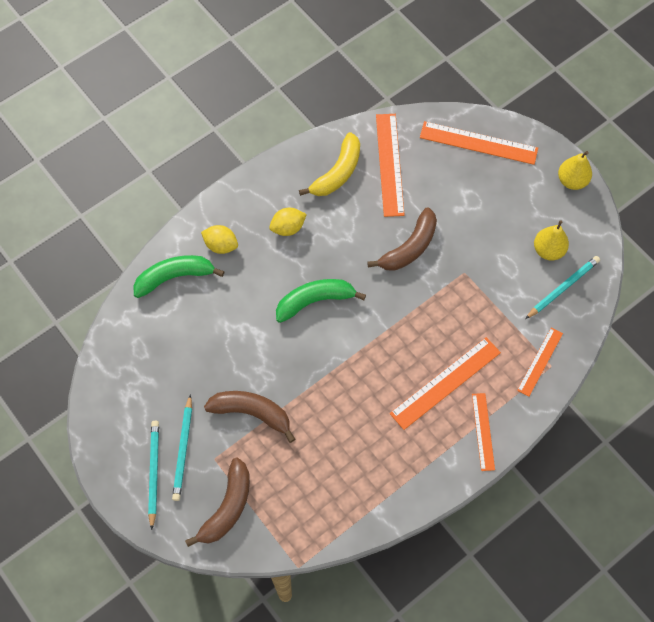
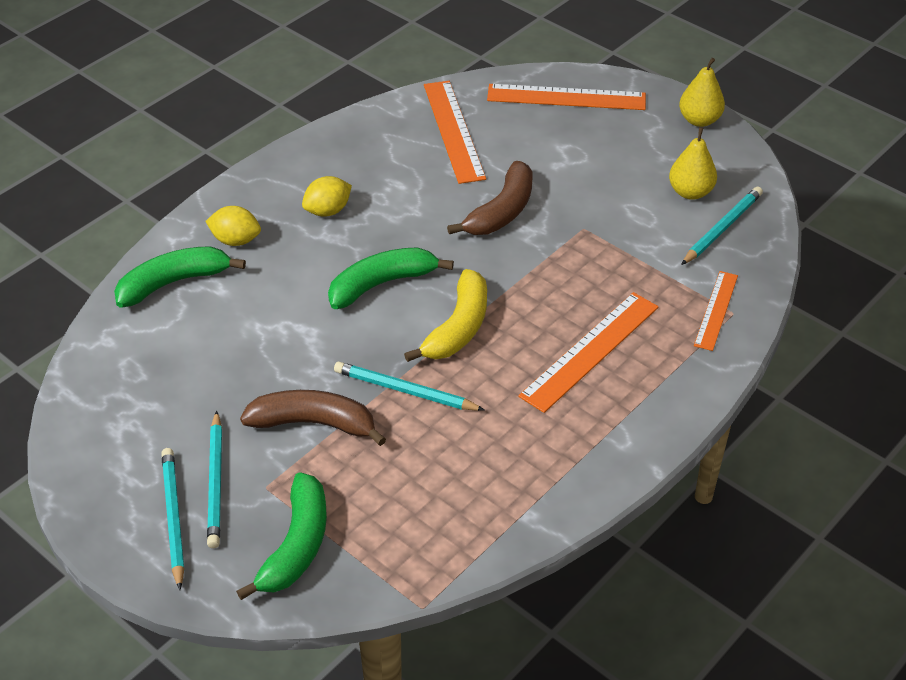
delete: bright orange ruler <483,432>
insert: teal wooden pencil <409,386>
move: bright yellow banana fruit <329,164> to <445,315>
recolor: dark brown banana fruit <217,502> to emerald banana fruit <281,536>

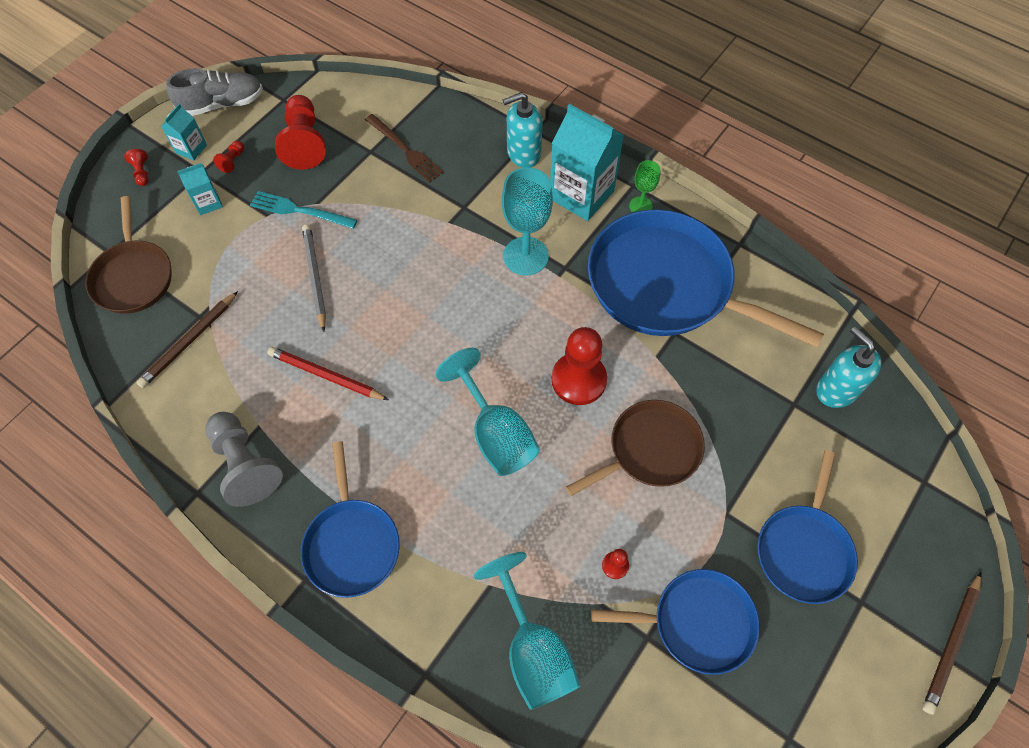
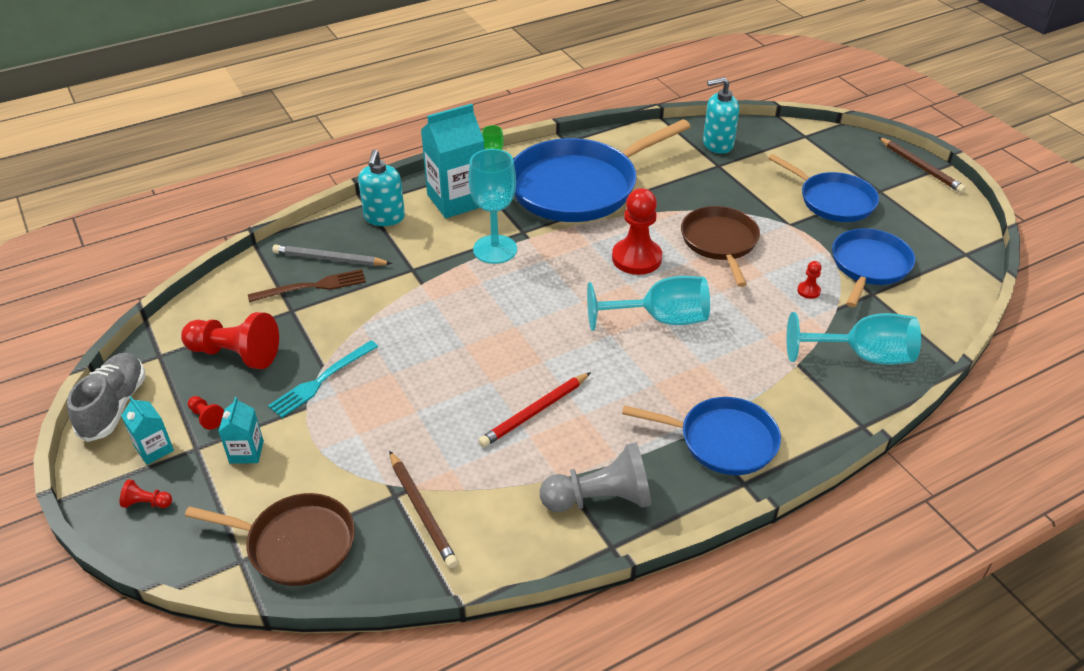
move: gray wooden pencil <314,277> to <332,255>

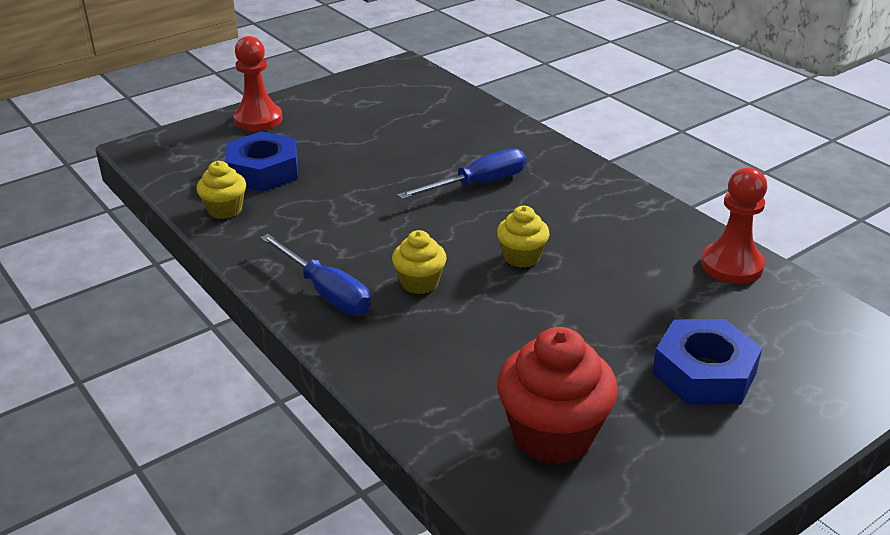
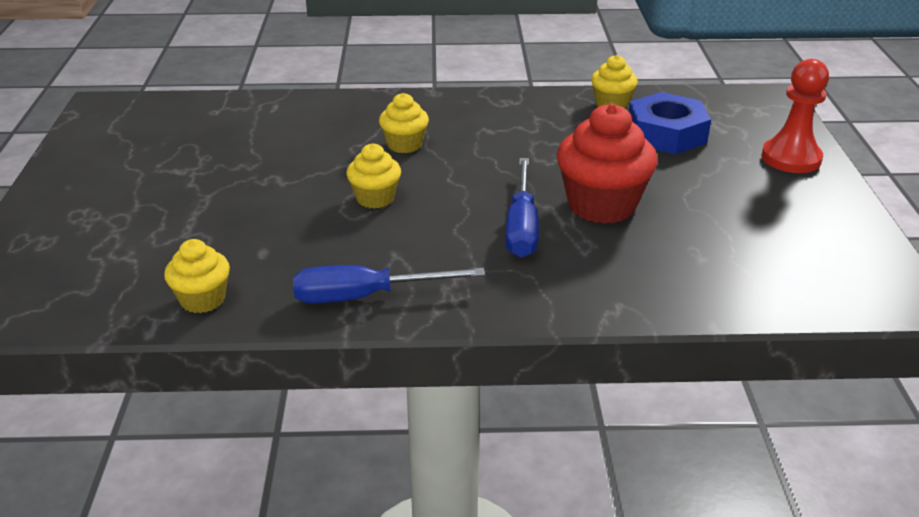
delete: cobalt hex nut <707,362>
move: cobalt screwdriver <315,274> to <389,284>; scarlet muffin <557,395> to <607,163>
replace: scarlet game pawn <734,225> to bright yellow muffin <197,276>

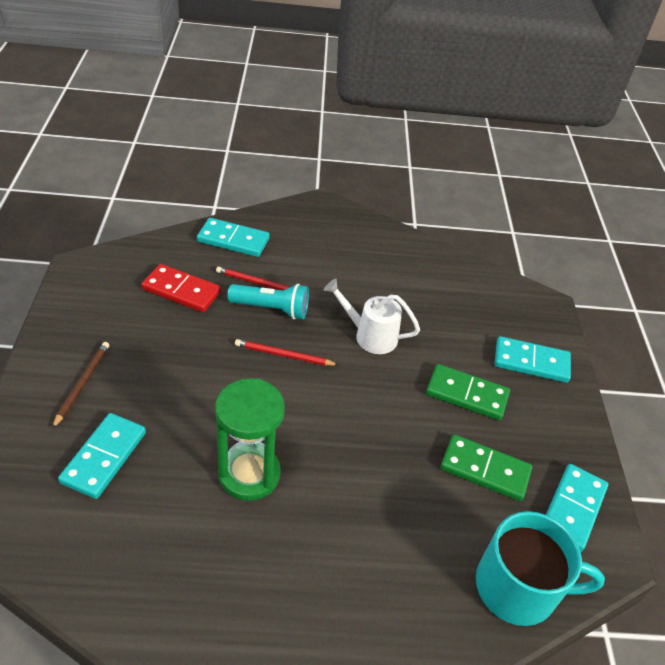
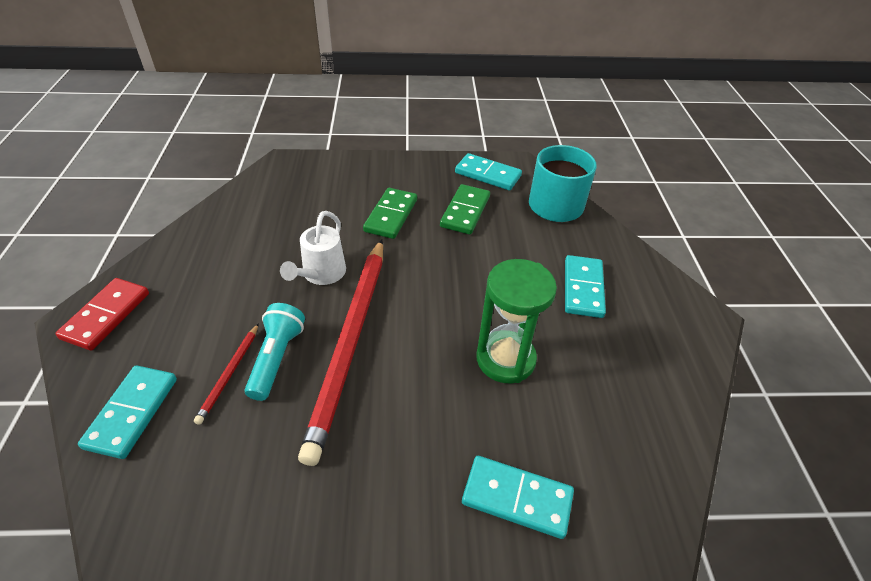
delete: dark brown wooden pencil <80,385>
move: scarlet domino tile <181,288> to <102,314>; teal domino tile <533,359> to <585,286>
resize: scarlet wooden pencil <286,352> = <340,352> x2.40

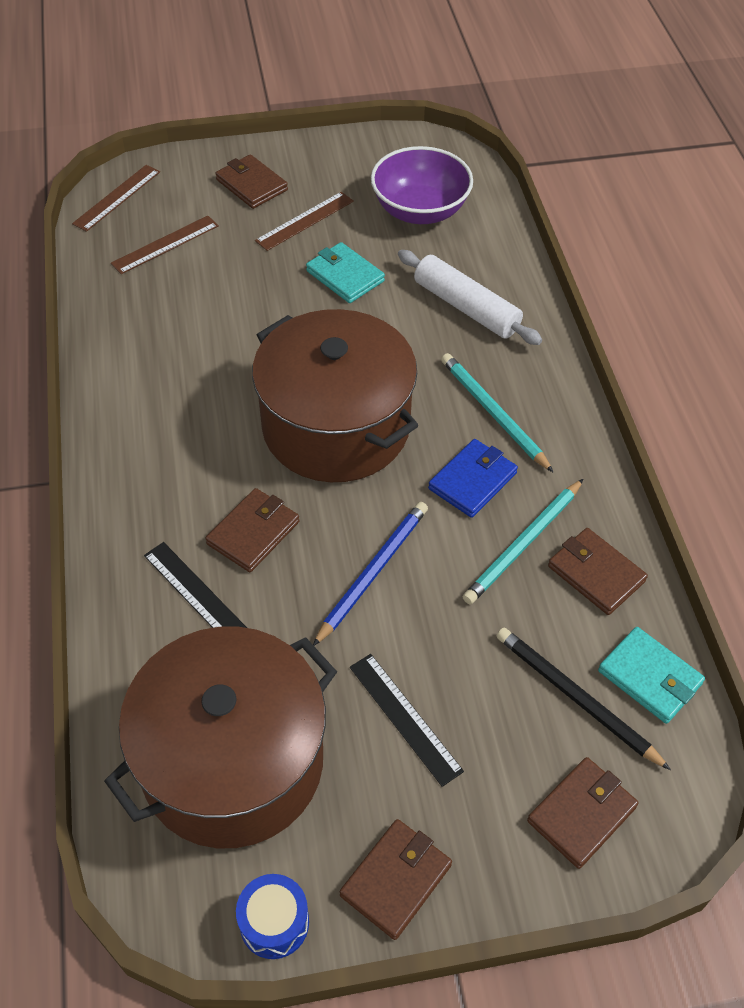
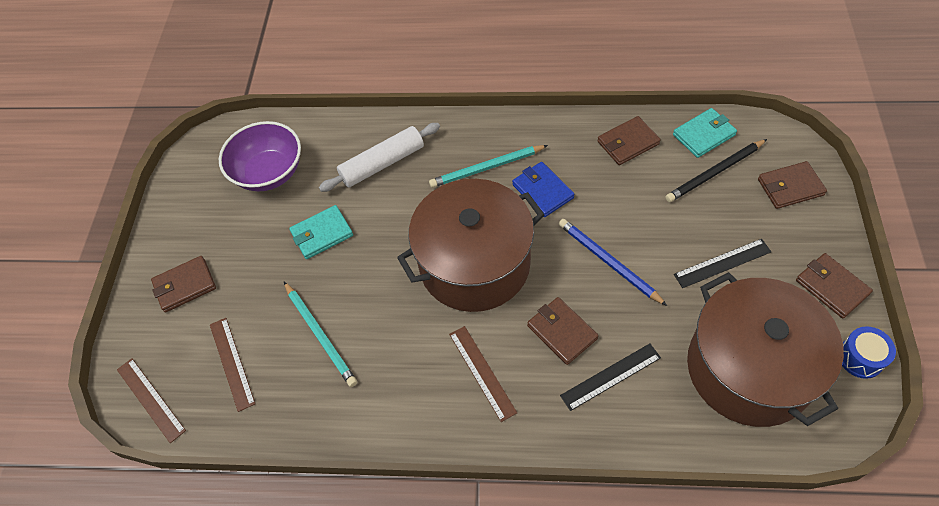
move: teal wooden pencil <523,541> to <320,334>; dark brown ruler <304,221> to <483,374>
rotate: dark brown card wallet <583,813> = <792,185> 75 degrees counterclockwise

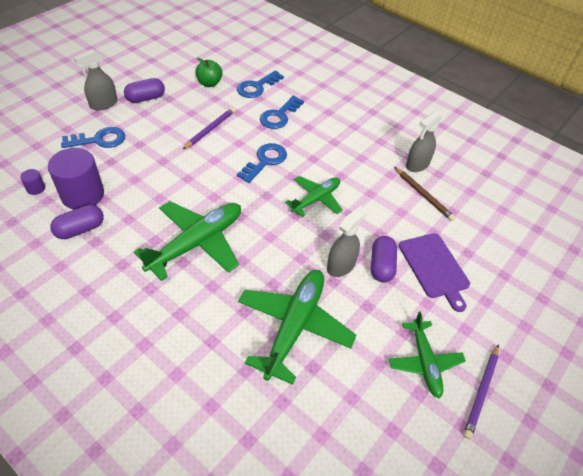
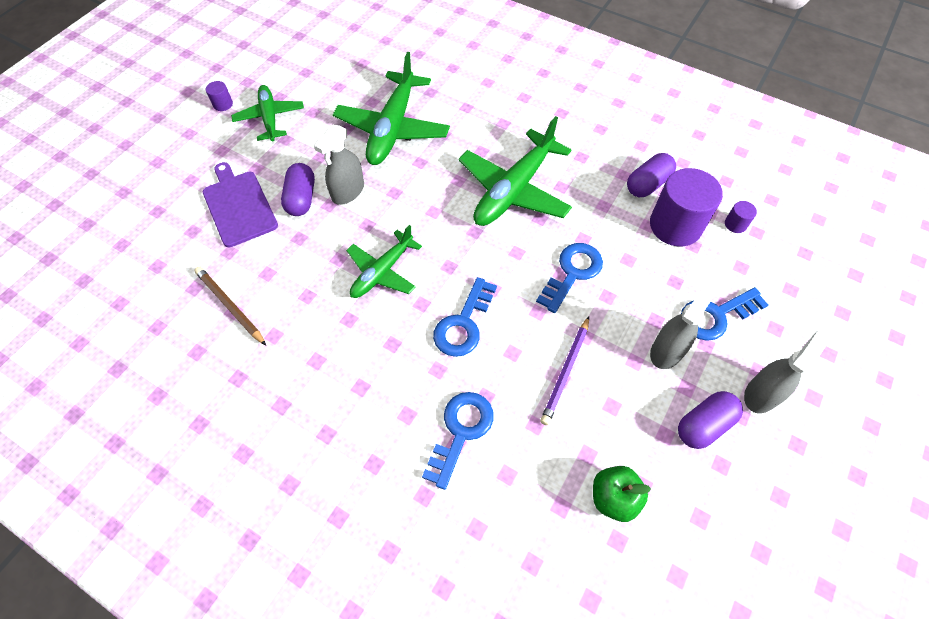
move: cobalt door key <260,84> to <569,278>; gray spray cleaner <424,141> to <683,325>
replace: royal purple wooden pencil <481,391> to royal purple cylinder <219,96>

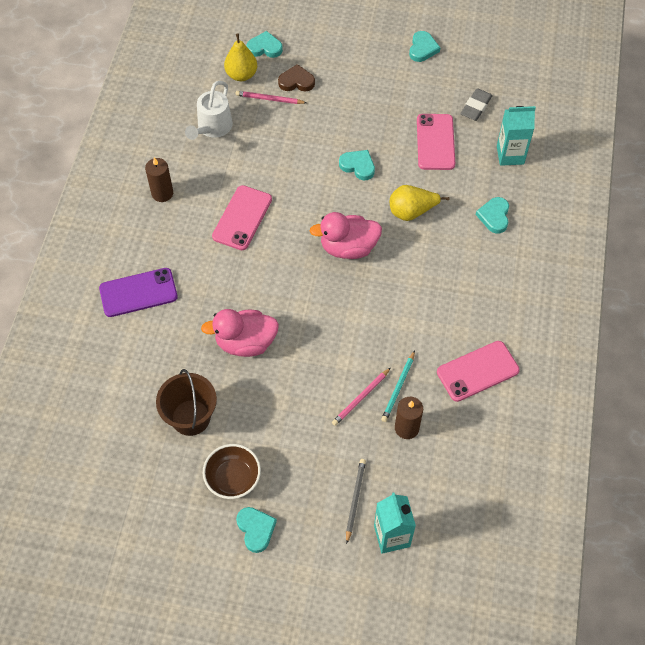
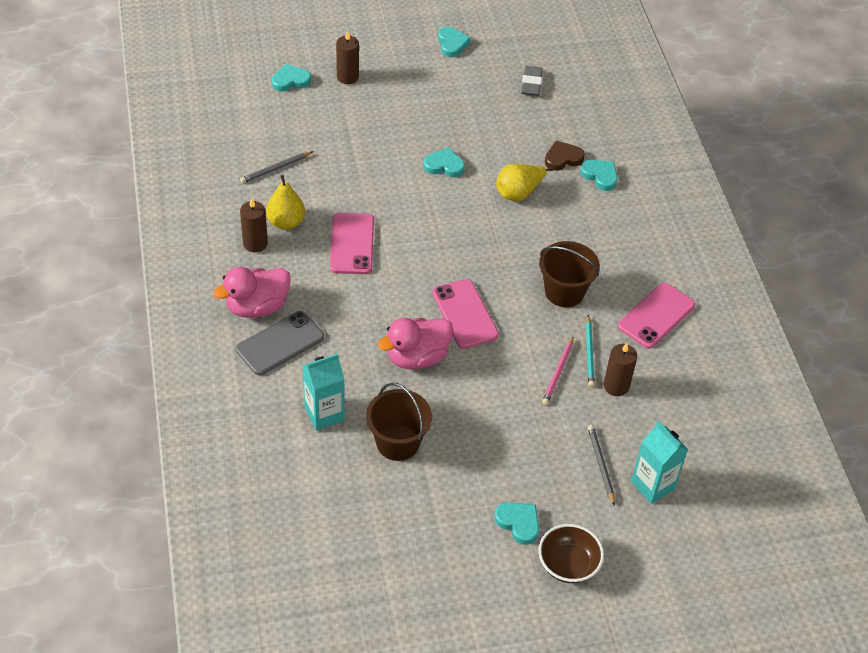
delete: rose-pink wooden pencil <271,97>
insert: dark brown pillar candle <347,57>; dark brown pail <569,274>
move: rose-pink duck <346,235> to <252,292>; bright yellow toy pear <240,57> to <285,202>; teal milk carton <516,136> to <324,392>; rose-pink phone <436,142> to <465,314>; dark brown serving bowl <232,471> to <571,553>; dark brown heart <296,77> to <565,156>
replace: white sprinkling can <209,110> to gray wooden pencil <276,167>
recolor: royal purple phone <138,292> to gray phone <280,343>
rotate: teal heart <492,215> = <599,175> 150 degrees clockwise

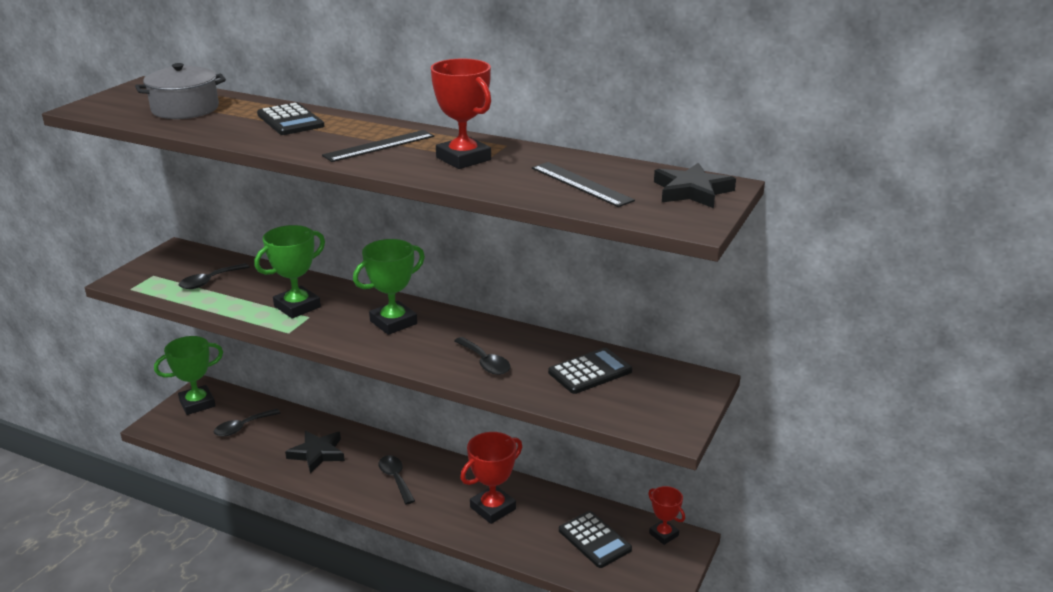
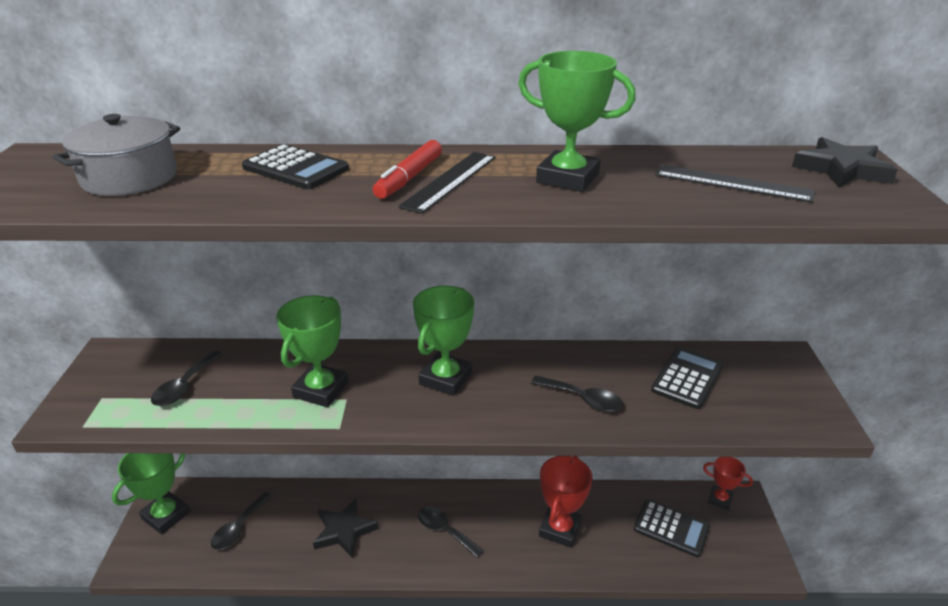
insert: scarlet felt pen <407,169>
recolor: scarlet award cup <461,113> to emerald award cup <577,121>

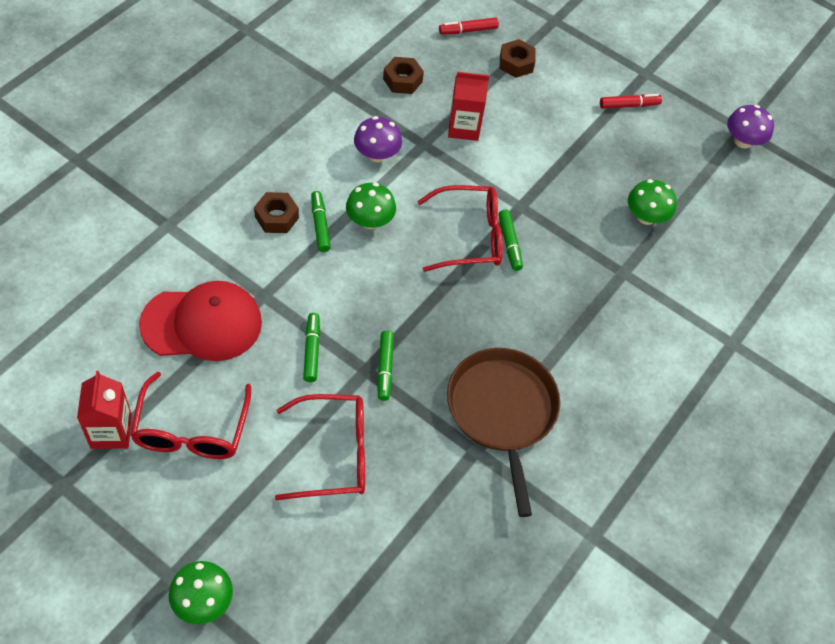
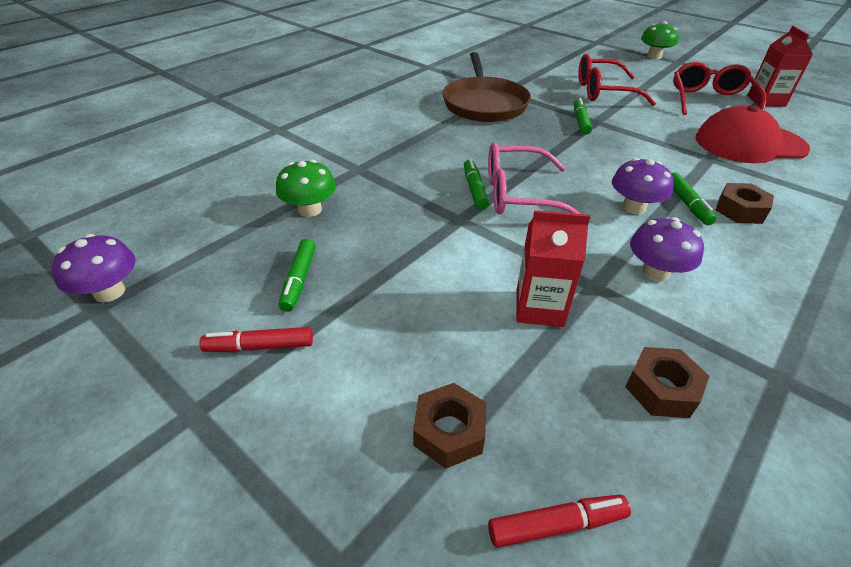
move: emerald felt pen <311,347> to <297,275>
recolor: scarlet glasses <460,228> to rose-pink glasses <534,178>; emerald mushroom <371,206> to royal purple mushroom <643,186>

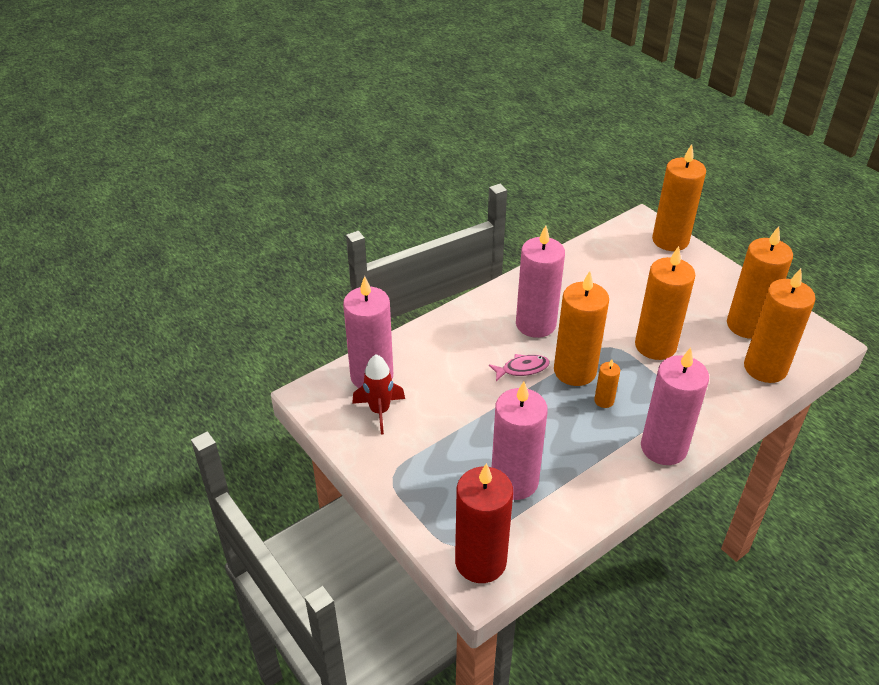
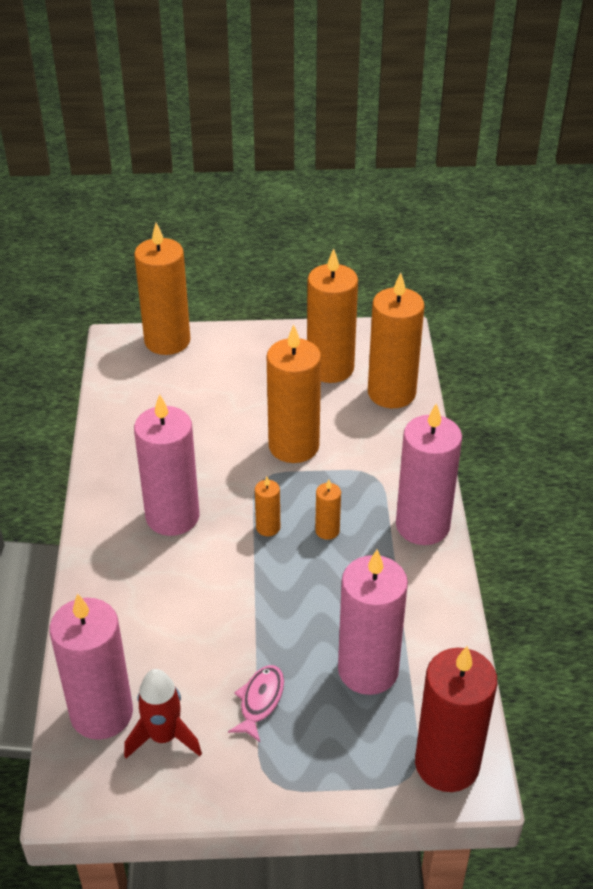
move: rose-pink fish <519,367> to <256,703>
resize: bright orange pillar candle <581,328> = <267,506> x0.45

